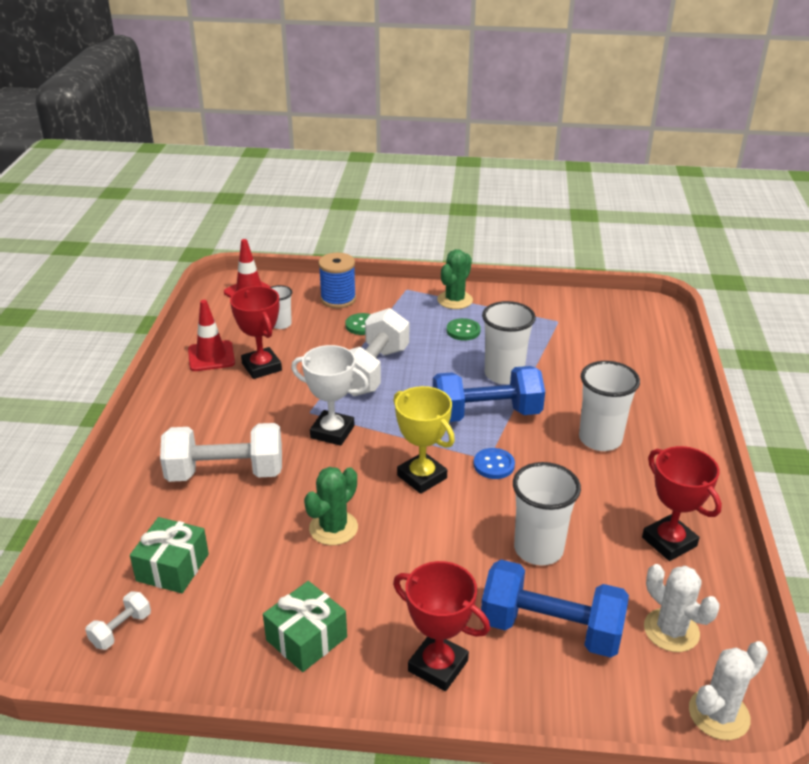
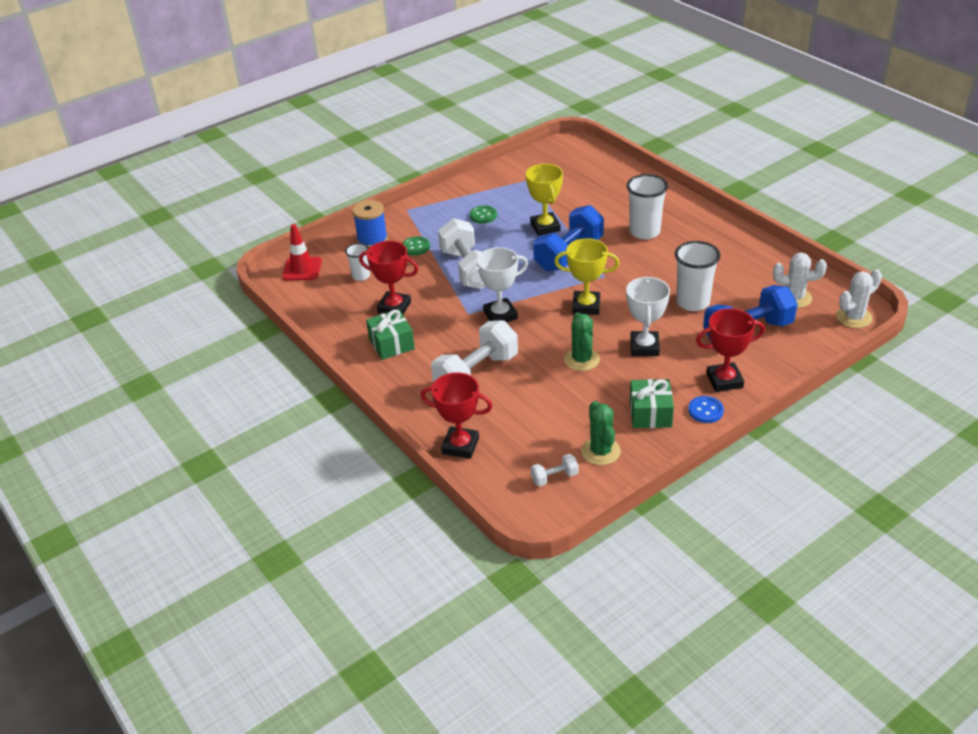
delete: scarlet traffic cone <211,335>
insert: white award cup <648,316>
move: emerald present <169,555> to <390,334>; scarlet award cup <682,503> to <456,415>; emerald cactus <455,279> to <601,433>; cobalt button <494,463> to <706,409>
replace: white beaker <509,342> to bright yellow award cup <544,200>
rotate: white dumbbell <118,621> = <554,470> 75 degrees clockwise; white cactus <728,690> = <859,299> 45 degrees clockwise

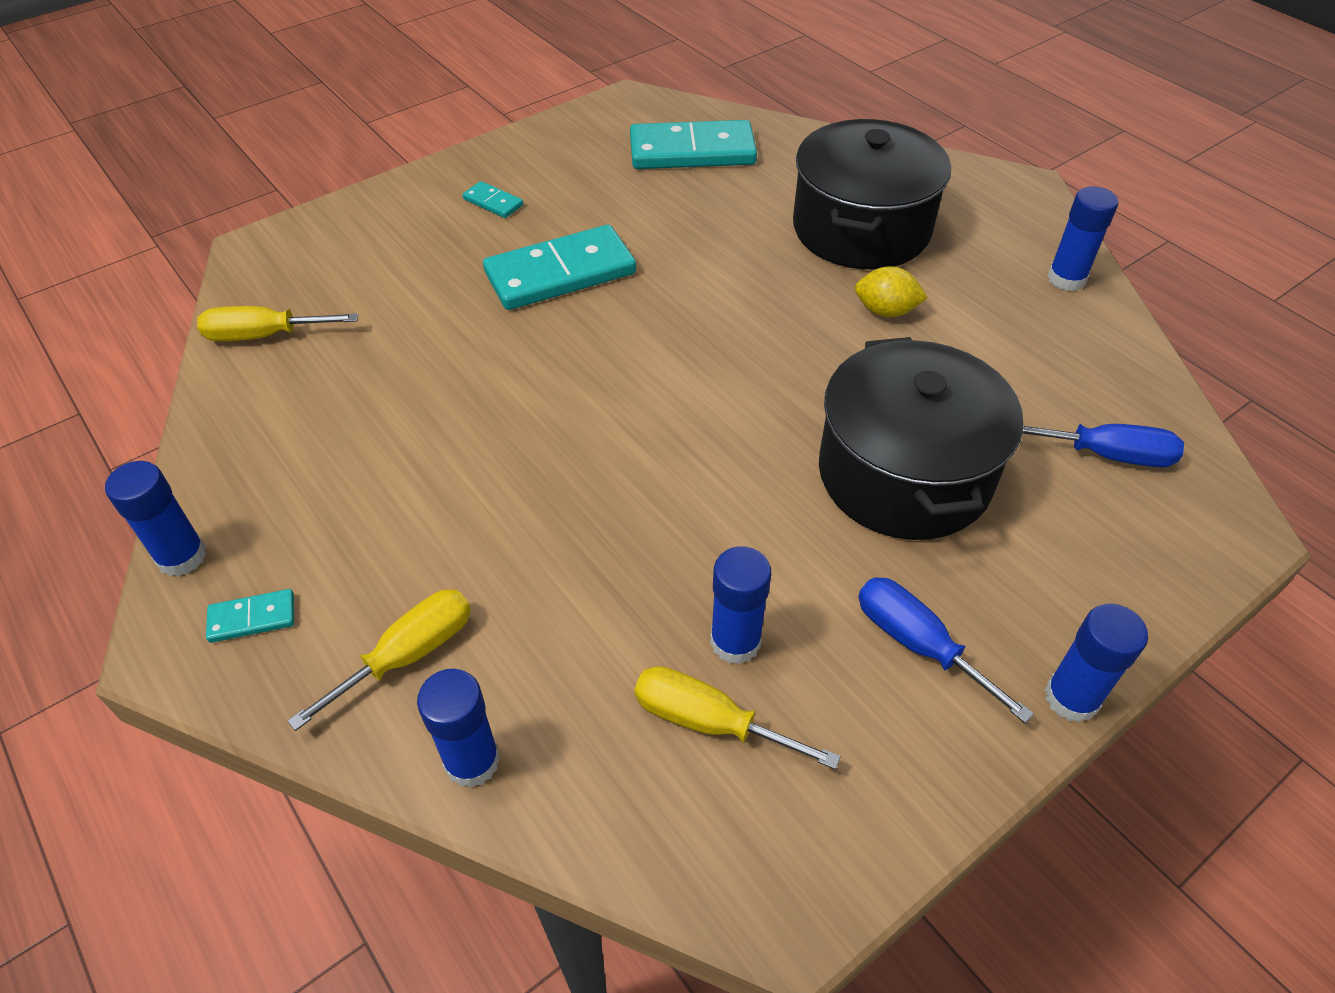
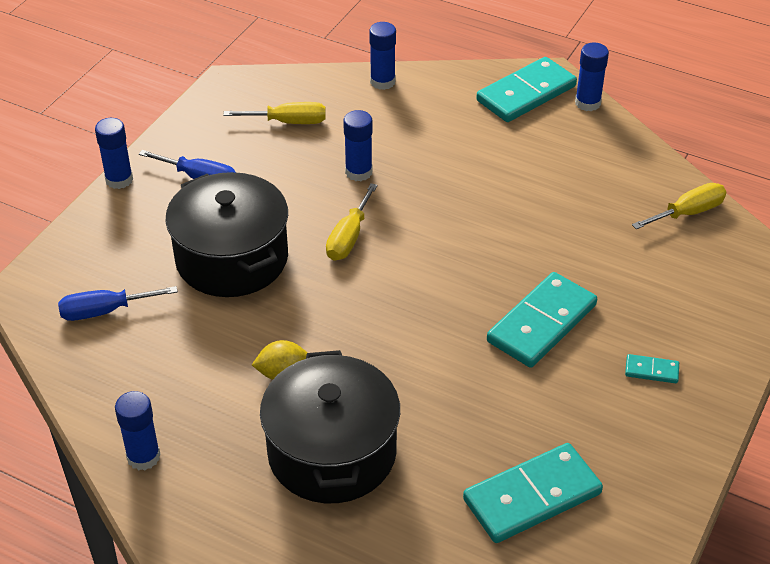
move: bright yellow screwdriver <379,660> to <352,222>; cobalt stick of glue <740,605> to <358,145>
resize: teal domino tile <250,616> = <526,89> x2.26

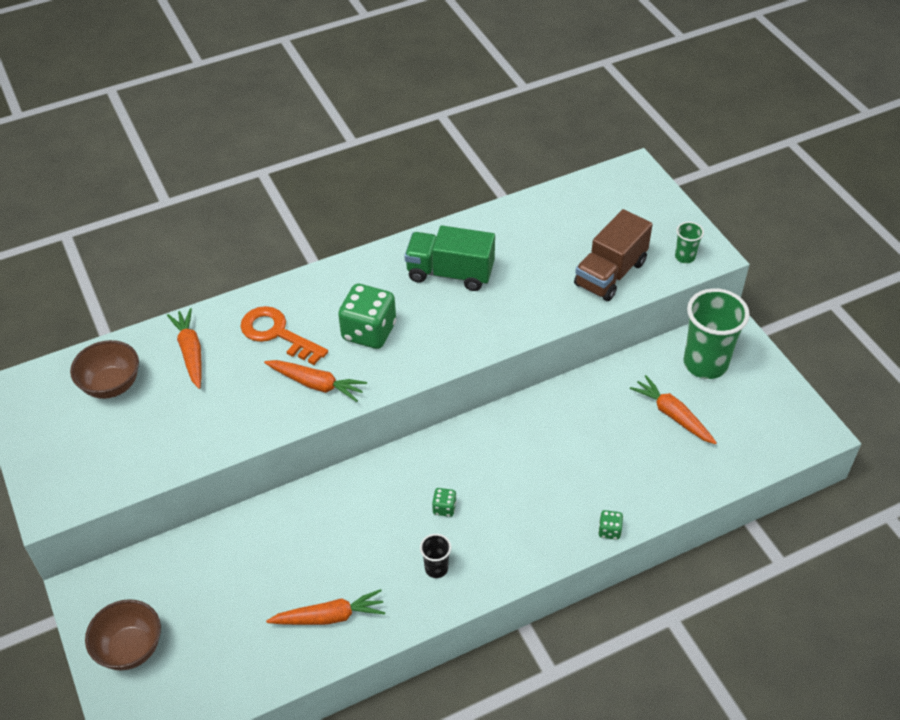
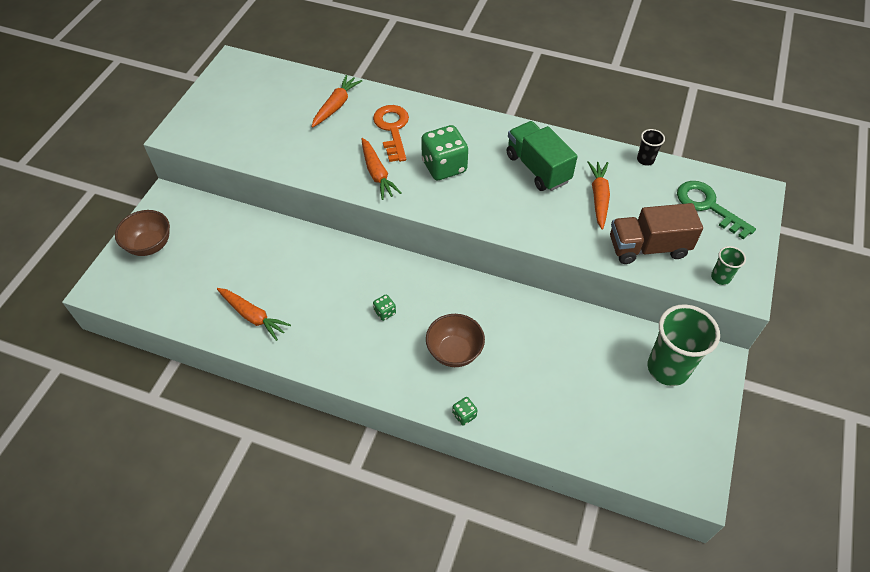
insert: emerald door key <716,210>
move: dark brown serving bowl <104,369> to <455,340>; bright orange carrot <673,409> to <599,195>; jet-black beaker <435,556> to <651,147>

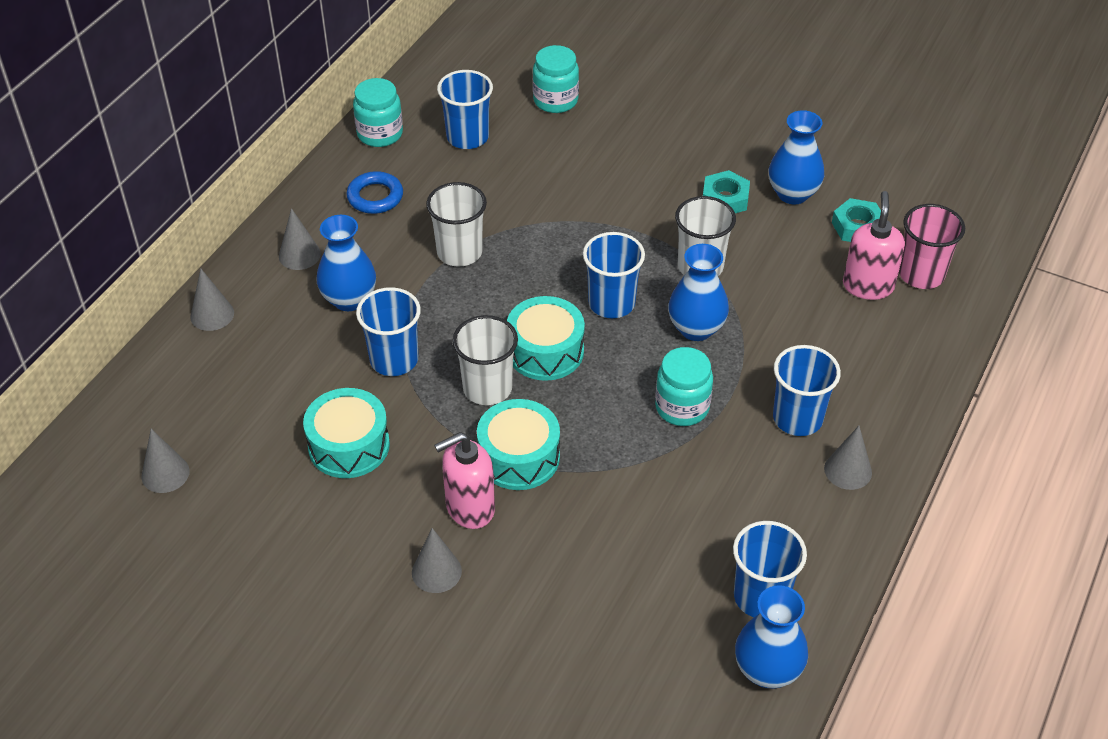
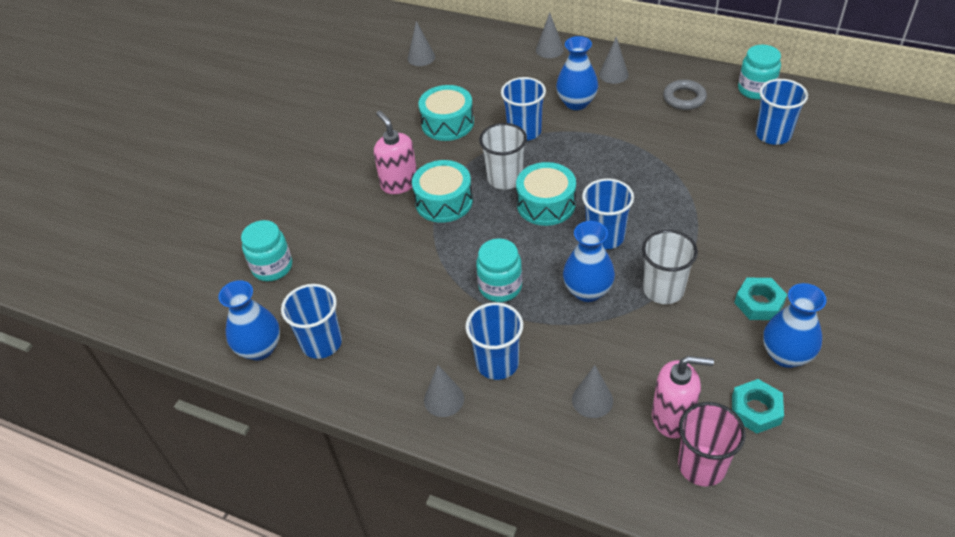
delete: white beaker <456,224>
move: teal jar <556,79> to <266,250>; gray cone <437,560> to <592,391>
recolor: cobalt torus <374,192> to gray torus <685,95>

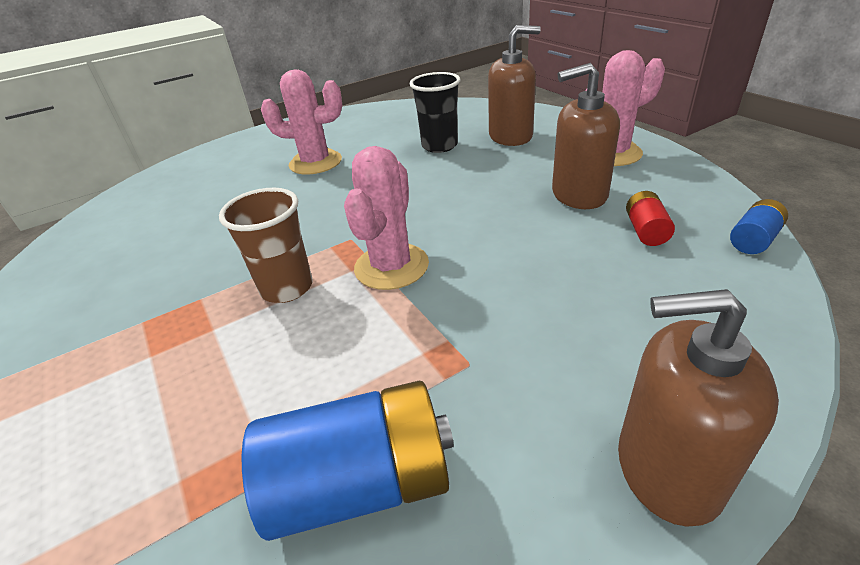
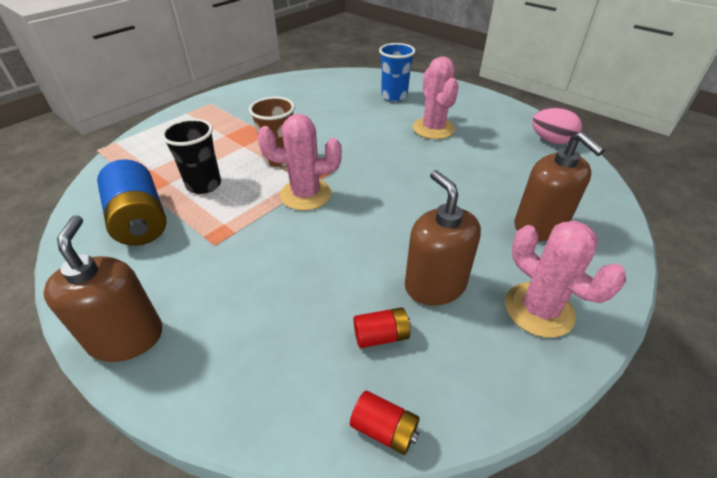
insert: cobalt beaker <397,72>; rose-pink egg <557,125>
move: jet-black beaker <435,112> to <191,156>
recolor: cobalt power cell <759,226> to scarlet power cell <385,423>

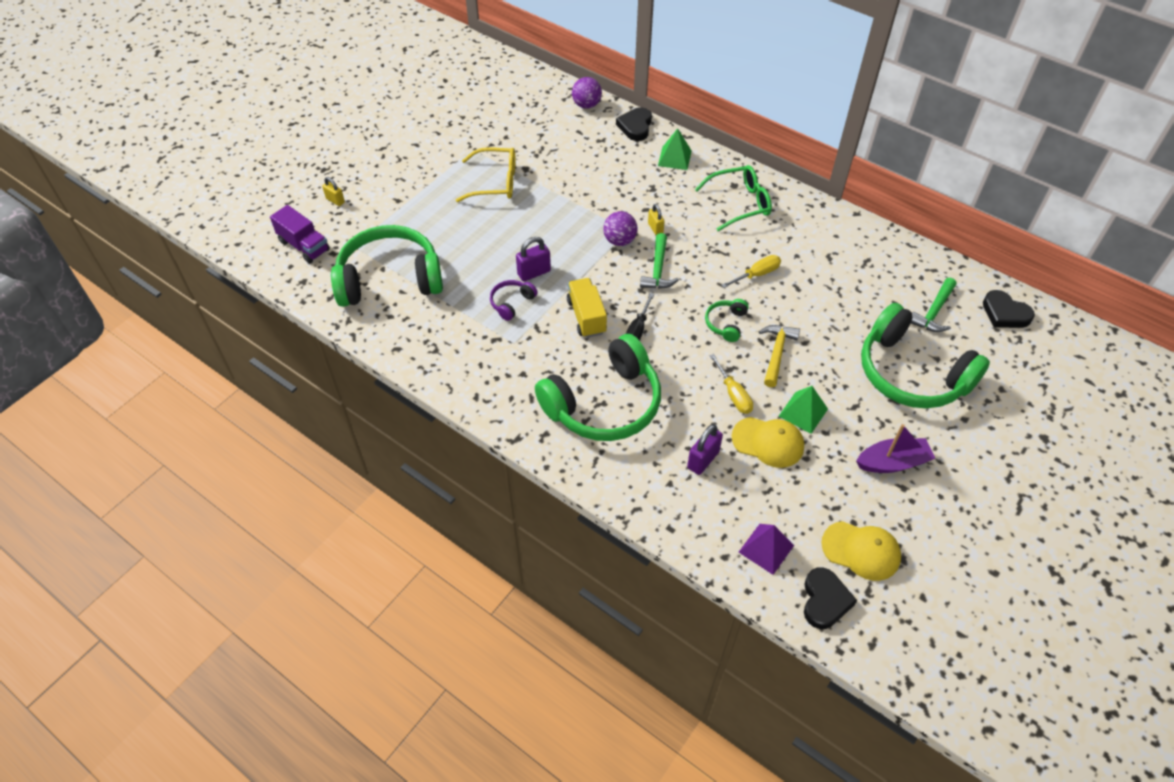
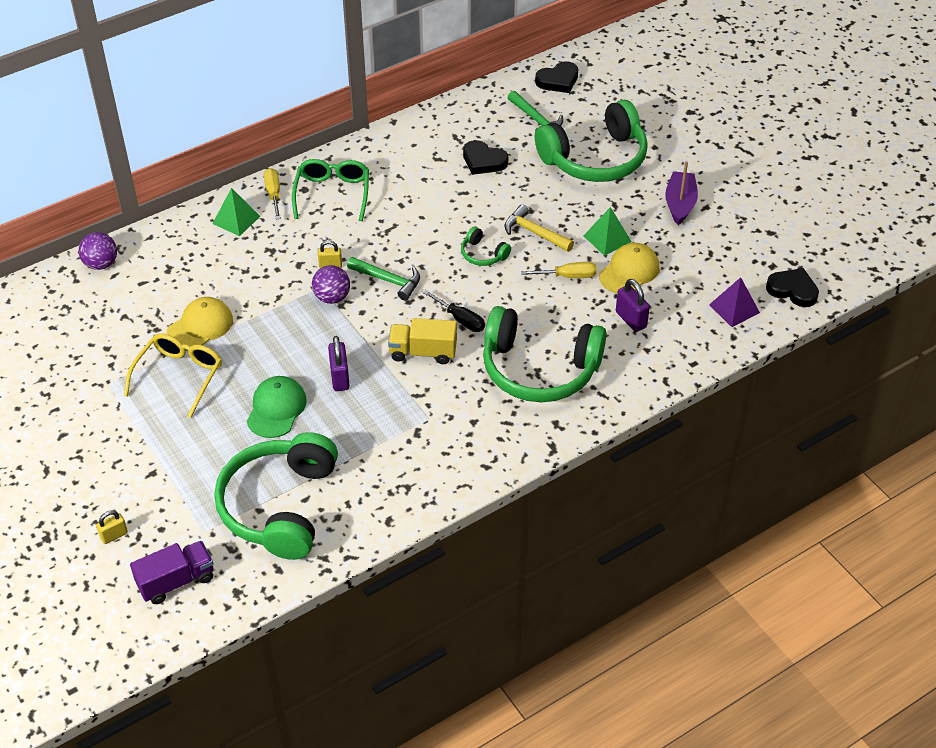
delete: royal purple headset <514,300>
insert: emerald cap <277,407>
move: bright yellow cap <861,551> to <199,324>; bright yellow screwdriver <751,271> to <272,193>; jet-black heart <634,124> to <485,157>
rotate: emerald headset <598,387> = <544,354> 120 degrees clockwise

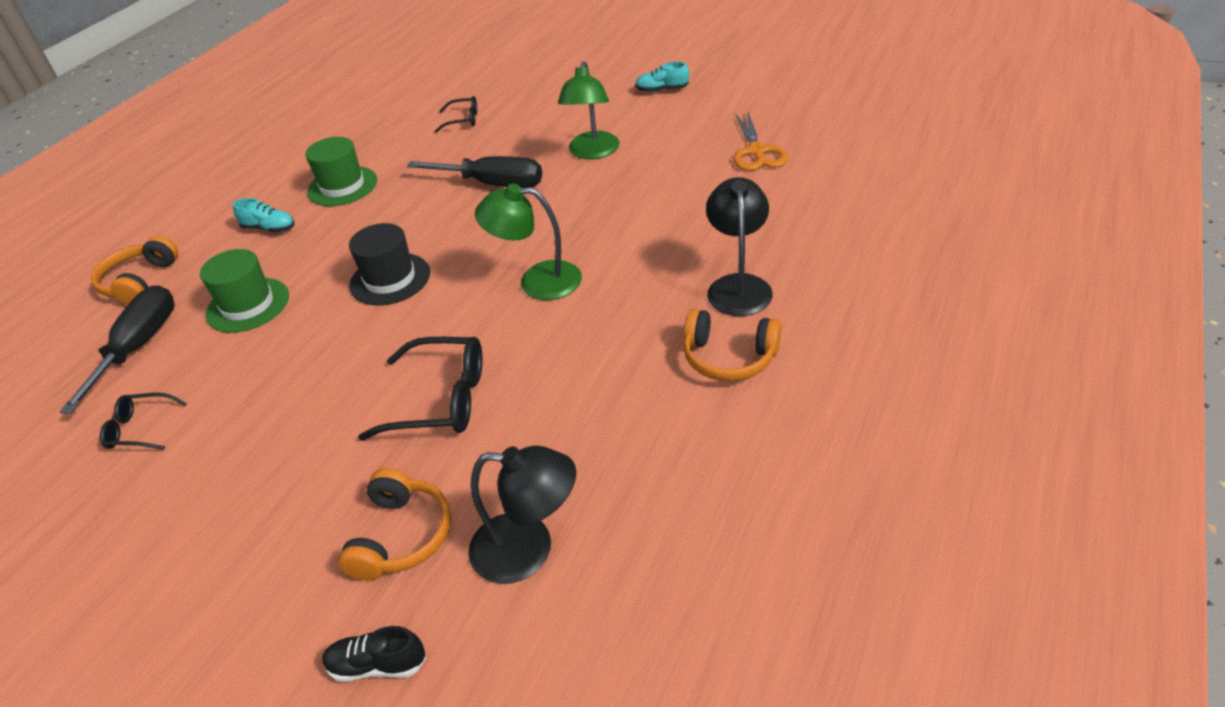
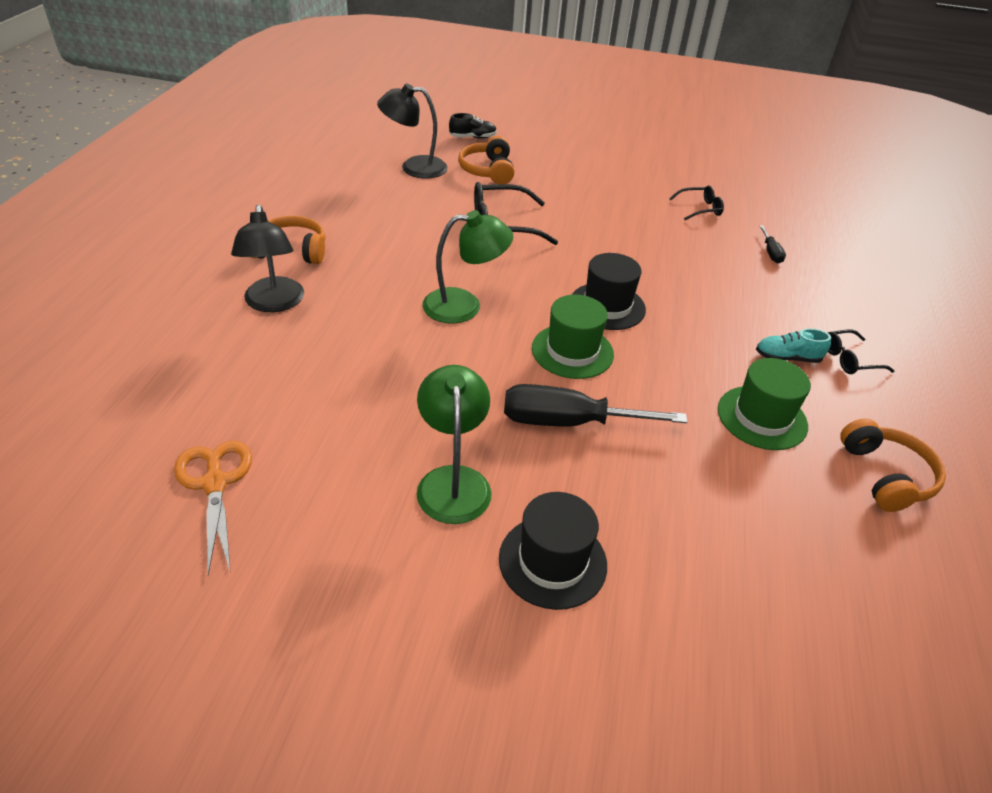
delete: teal lace-up shoe <662,77>
insert: jet-black hat <553,551>
move: emerald hat <244,291> to <573,337>; jet-black glasses <456,114> to <860,352>; bright orange headset <134,270> to <893,465>
resize: jet-black screwdriver <117,349> = <772,244> x0.47

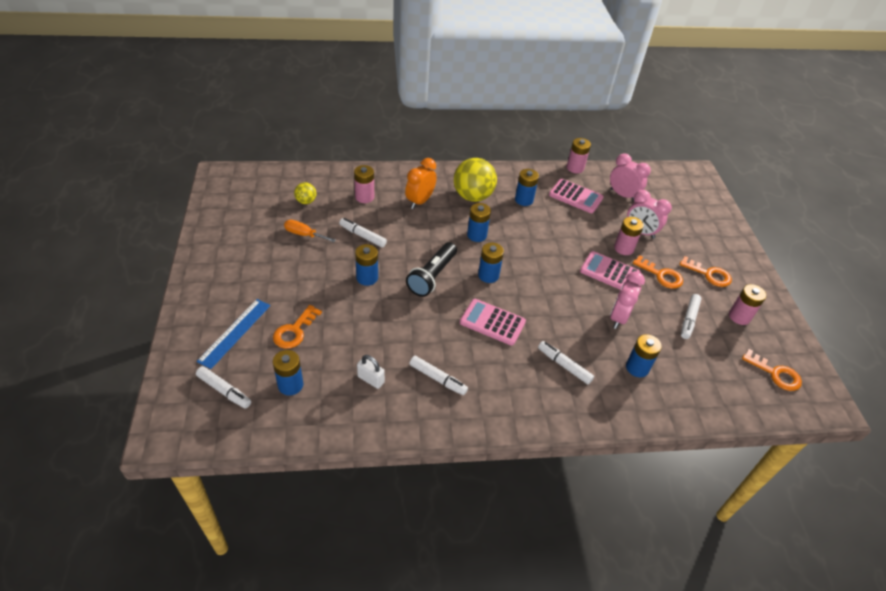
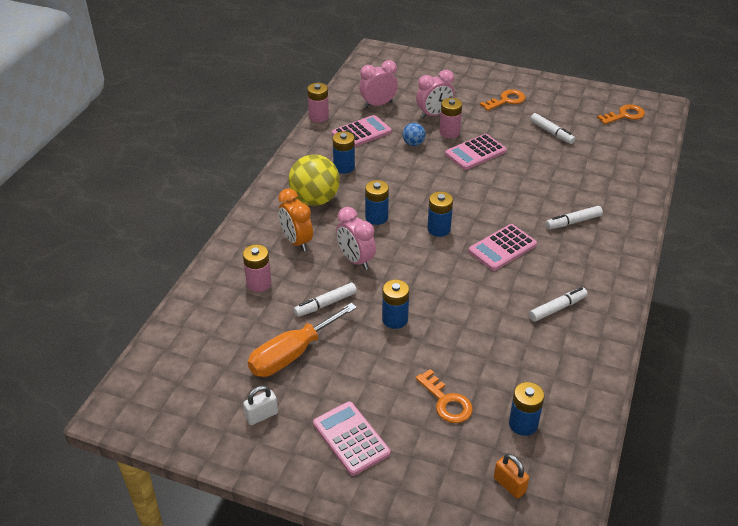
delete: cobalt ruler <233,334>; bright yellow ball <305,193>; jet-black torch <431,269>; cobalt power cell <644,355>; bright orange door key <658,272>; rose-pink power cell <747,304>
insert: rose-pink adding machine <351,438>; cobalt ball <414,134>
move: white lock <371,372> to <260,405>; rose-pink alarm clock <627,300> to <356,238>
replace: white felt pen <223,387> to bright orange lock <511,476>
resize: bright orange screwdriver <310,231> = <302,340> x1.77

